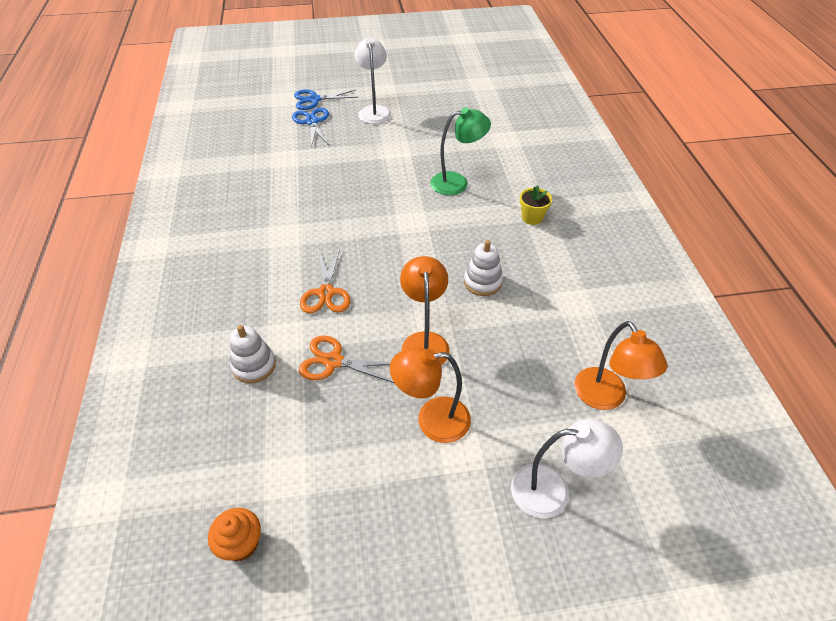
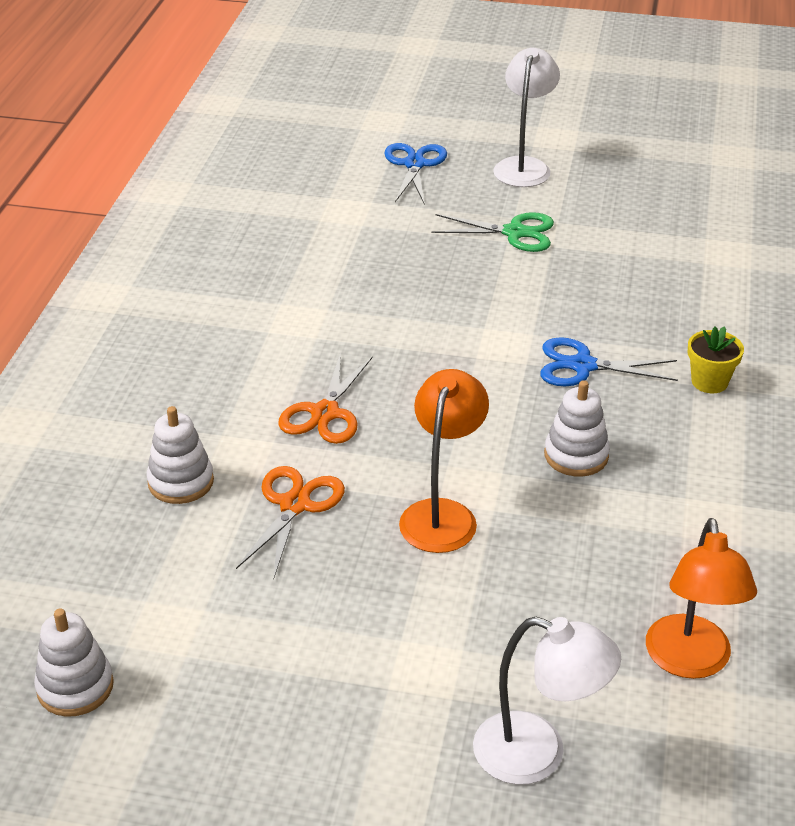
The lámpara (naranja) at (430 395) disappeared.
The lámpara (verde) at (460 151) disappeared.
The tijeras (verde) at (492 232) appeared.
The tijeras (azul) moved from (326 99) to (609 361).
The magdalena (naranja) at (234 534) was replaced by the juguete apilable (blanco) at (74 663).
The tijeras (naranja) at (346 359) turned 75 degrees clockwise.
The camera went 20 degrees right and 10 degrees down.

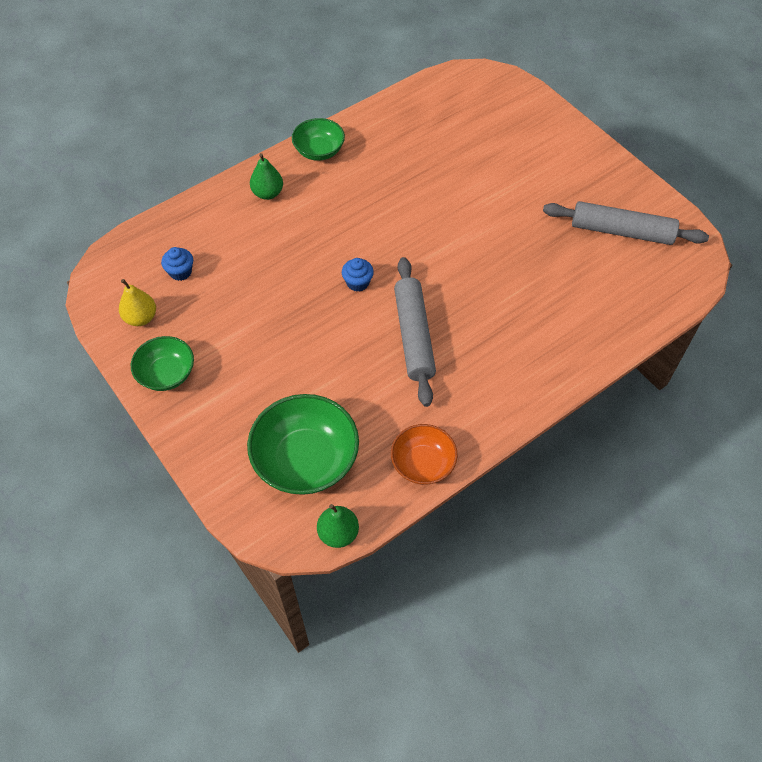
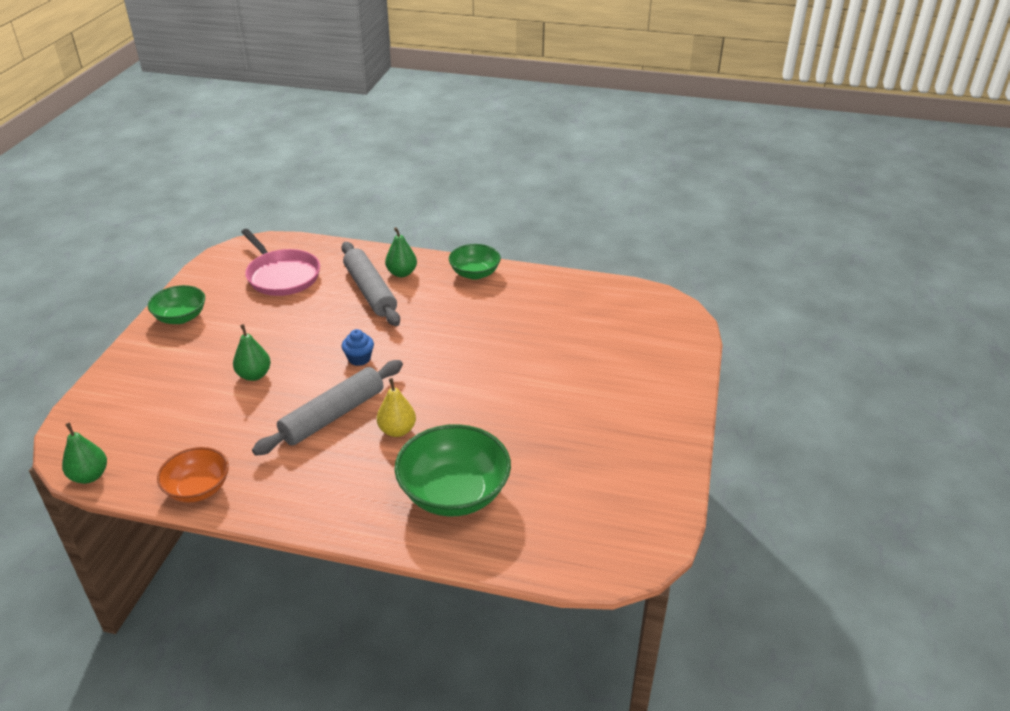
The pera (verde) at (252 352) appeared.
The pera (amarillo) moved from (137 302) to (396 407).
The cuenco (verde) moved from (303 444) to (453 470).
The rodillo (gris) moved from (626 223) to (370 284).
The magdalena (azul) at (177 264) was replaced by the sartén (rosa) at (280 262).
The camera went 50 degrees right and 20 degrees down.

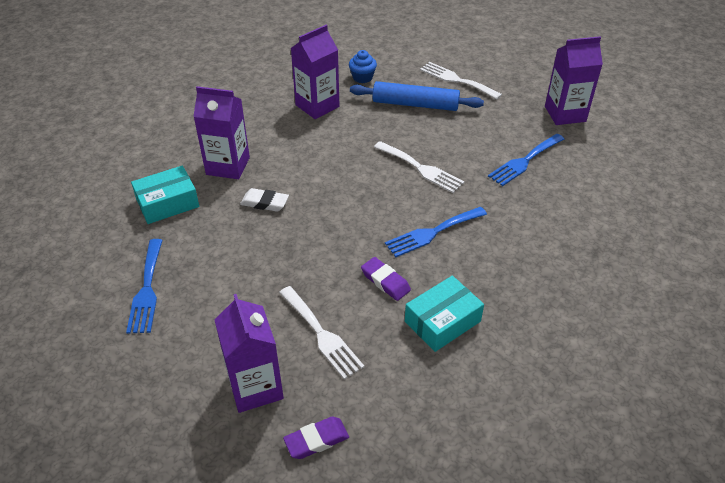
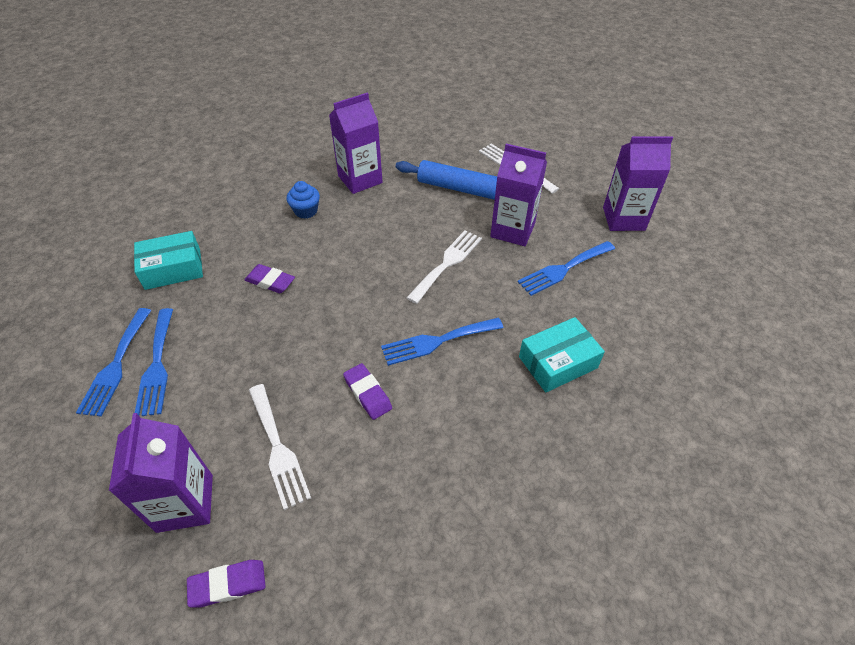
The tenedor (azul) at (154 362) appeared.
The cartón de leche (morado) moved from (221 132) to (518 195).
The magdalena (azul) moved from (363 66) to (303 200).
The caja (turquesa) moved from (444 314) to (562 355).
The goma de borrar (blanco) at (264 200) became the goma de borrar (morado) at (270 278).
The tenedor (blanco) at (419 167) turned 105 degrees counterclockwise.
The camera went 10 degrees right and 5 degrees up.

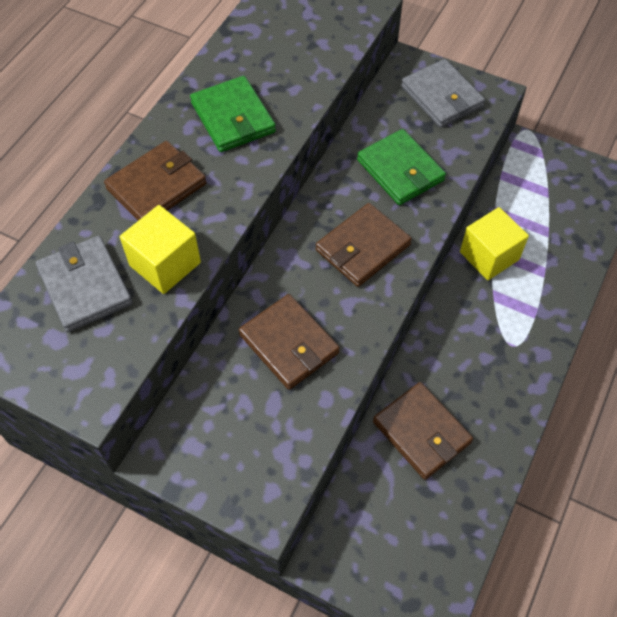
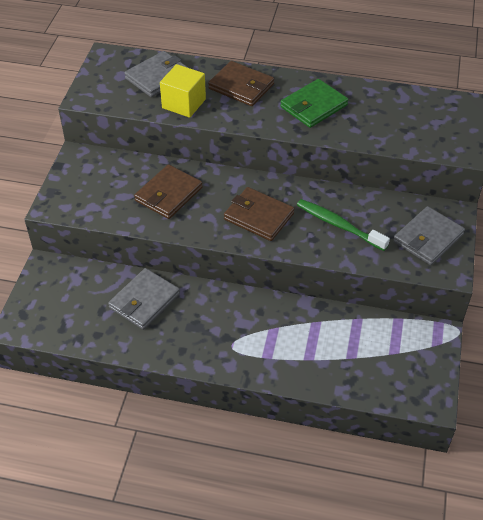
The cubo (amarillo) at (494 243) disappeared.
The cartera (verde) at (401 167) was replaced by the cepillo de dientes (verde) at (343 225).
The cartera (marrón) at (423 431) became the cartera (gris) at (144 299).
The camera went 75 degrees right and 10 degrees down.

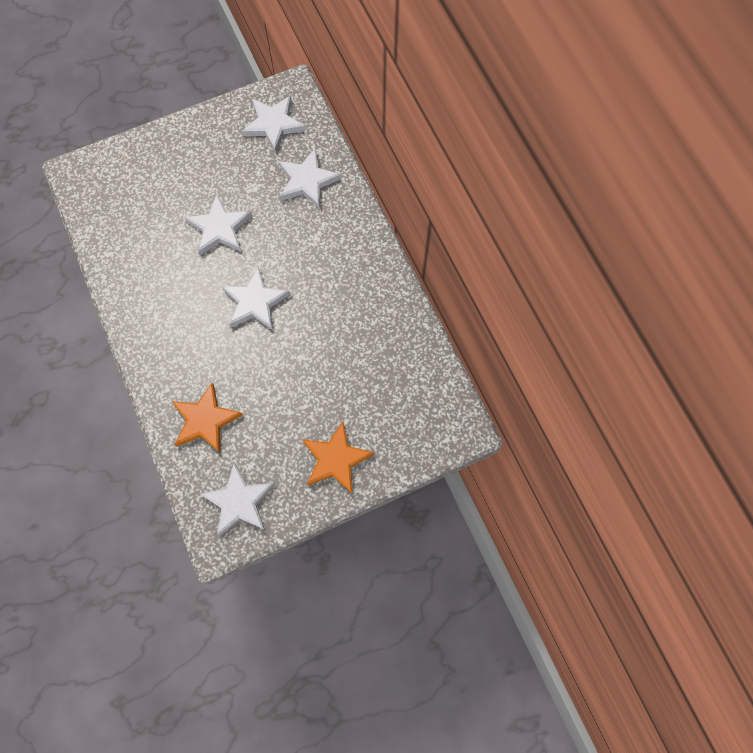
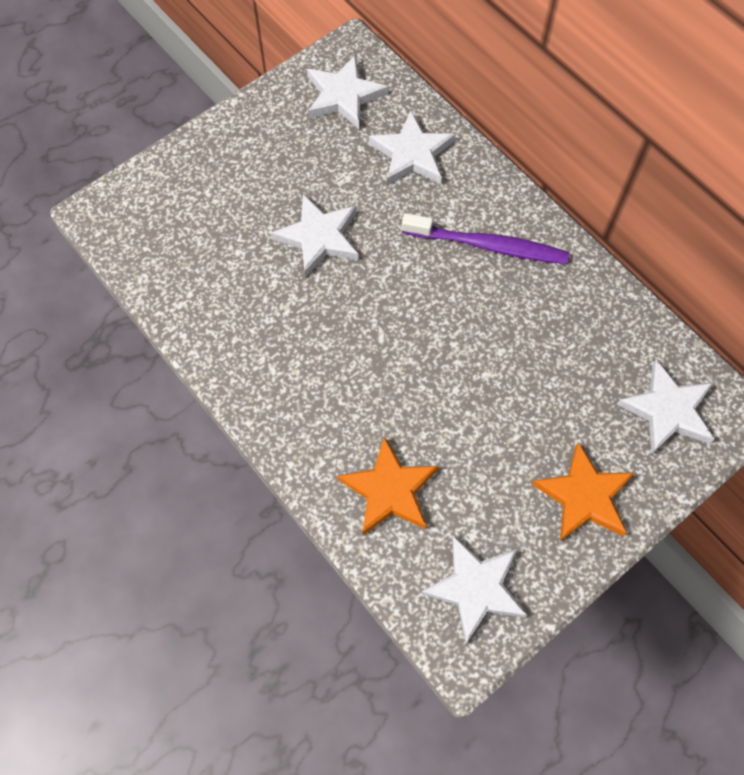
The cepillo de dientes (morado) at (485 238) appeared.
The estrella (blanco) moved from (256 298) to (665 407).
The camera went 15 degrees left and 5 degrees down.

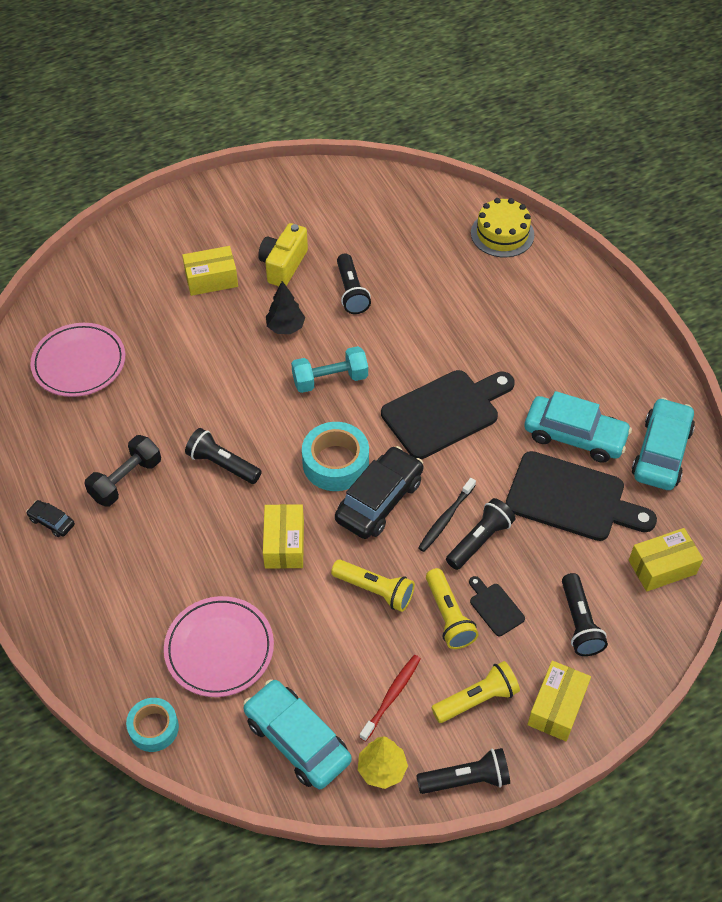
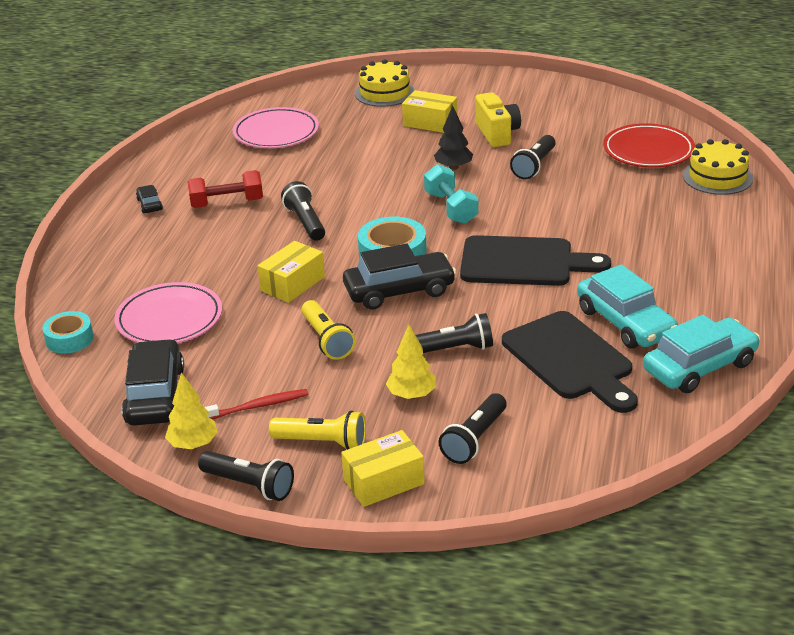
The cepillo de dientes (negro) at (447 515) disappeared.
The lámpara de mano (amarillo) at (452 608) disappeared.
The caja (amarillo) at (666 560) disappeared.
The tarta (amarillo) at (385 83) appeared.
The plato (rojo) at (649 145) appeared.
The tabla de cortar (negro) at (497 606) was replaced by the árbol (amarillo) at (411 362).
The mancuerna (negro) at (122 471) became the mancuerna (rojo) at (225 189).
The coche (turquesa) at (297 734) became the coche (negro) at (153 382).
The cámara (amarillo) at (283 254) turned 105 degrees clockwise.
The mancuerna (turquesa) at (329 369) turned 45 degrees clockwise.
The camera went 40 degrees right and 20 degrees down.

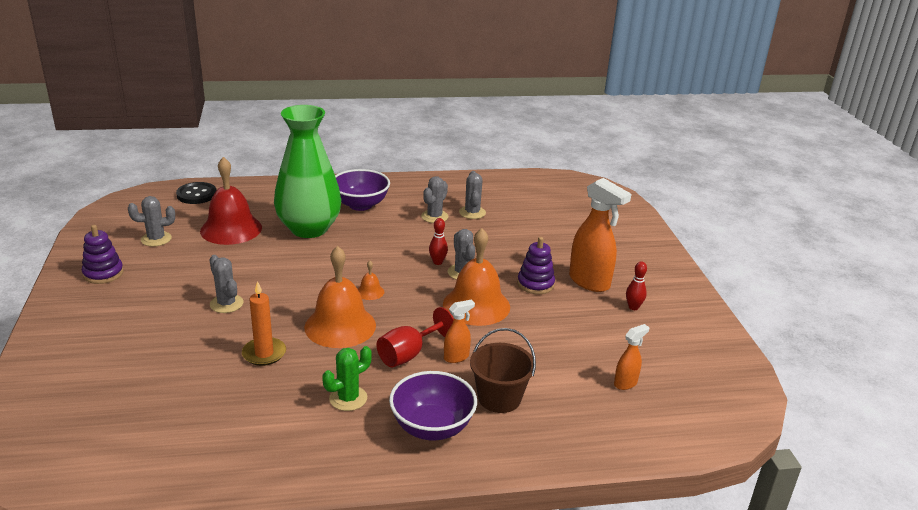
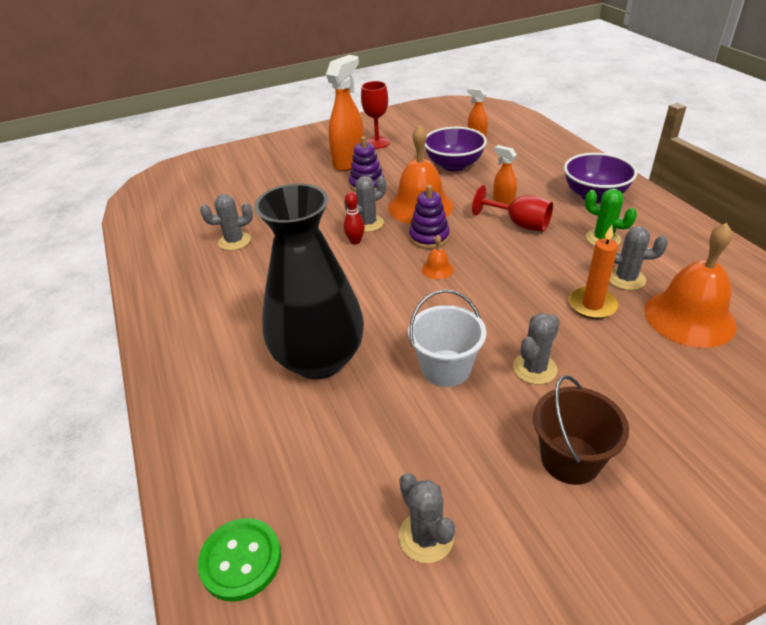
The campana (rojo) at (231 201) disappeared.
The balde (blanco) at (447 338) appeared.
The juguete apilable (morado) moved from (103 254) to (429 217).
The campana (naranja) moved from (340 297) to (690 285).
The cuenco (morado) moved from (362 190) to (456 149).
The cactus (gris) moved from (435 199) to (638 258).
The balde (marrón) moved from (503 370) to (581 430).
The bolo (rojo) at (636 285) was replaced by the copa (rojo) at (375 115).
The botón (negro) at (196 193) became the botón (verde) at (239 559).
The florero (verde) at (307 171) became the florero (negro) at (309 281).
The camera went 100 degrees left and 10 degrees up.

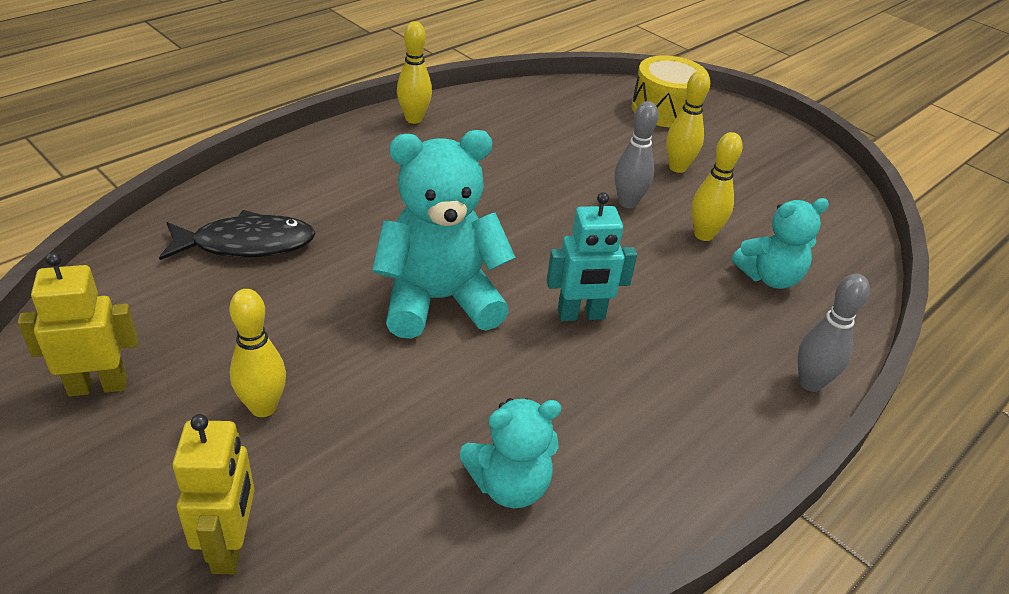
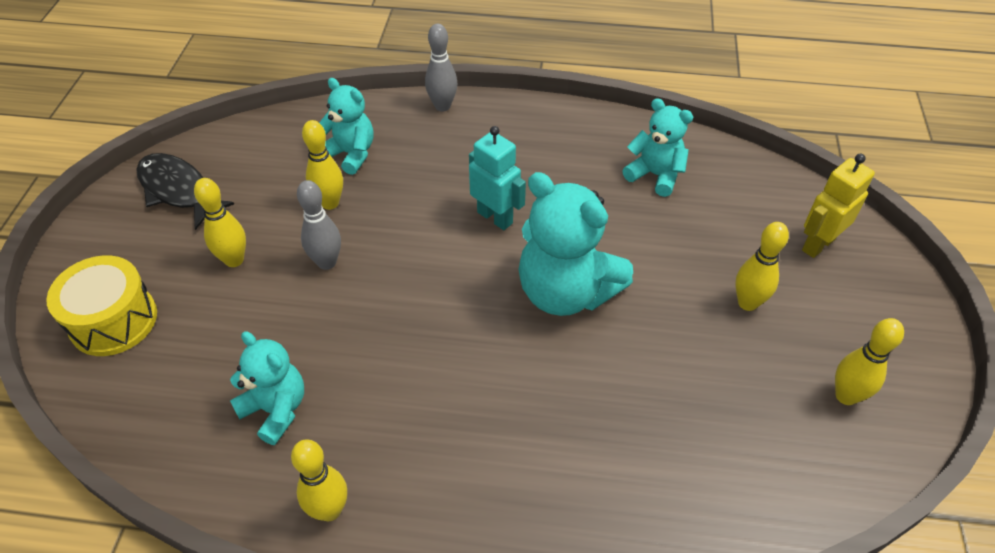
The osito (turquesa) at (267 388) appeared.
The pez (negro) moved from (237 235) to (185 191).
The robot (amarillo) at (78 324) was replaced by the bolo (amarillo) at (869 361).
The camera went 125 degrees left and 10 degrees up.

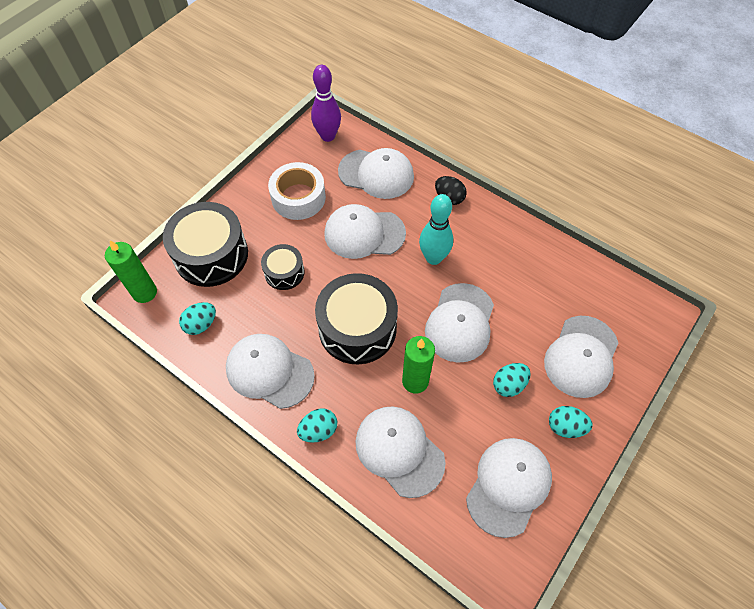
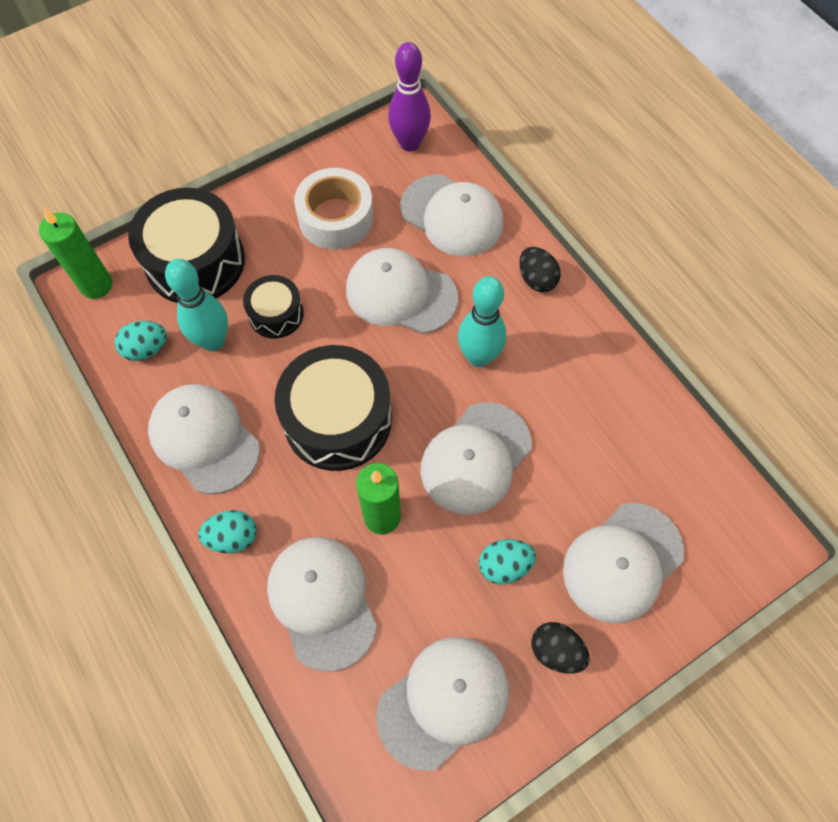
The bolo (turquesa) at (196 305) appeared.
The huevo (turquesa) at (570 422) became the huevo (negro) at (560 648).
The camera went 20 degrees right and 5 degrees up.

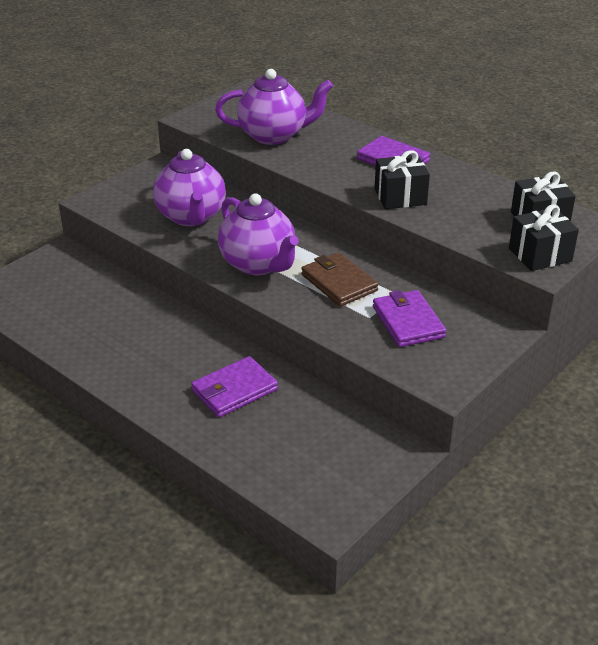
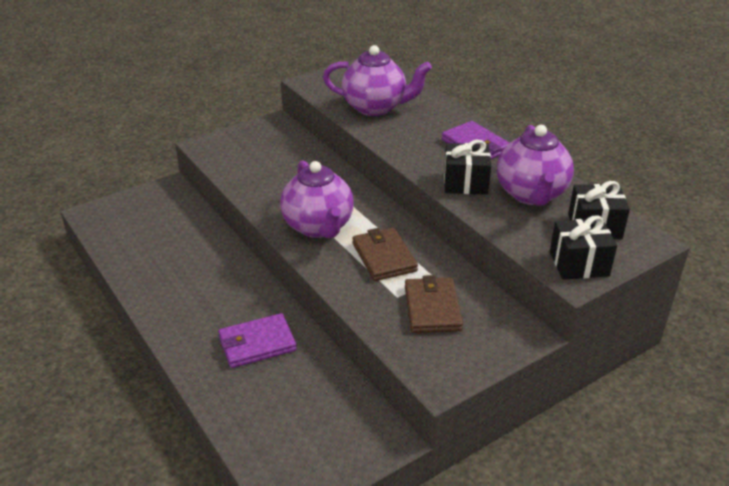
The tetera (morado) moved from (189 187) to (535 165).
The cartera (morado) at (409 318) became the cartera (marrón) at (434 304).
The camera went 15 degrees right and 0 degrees up.

